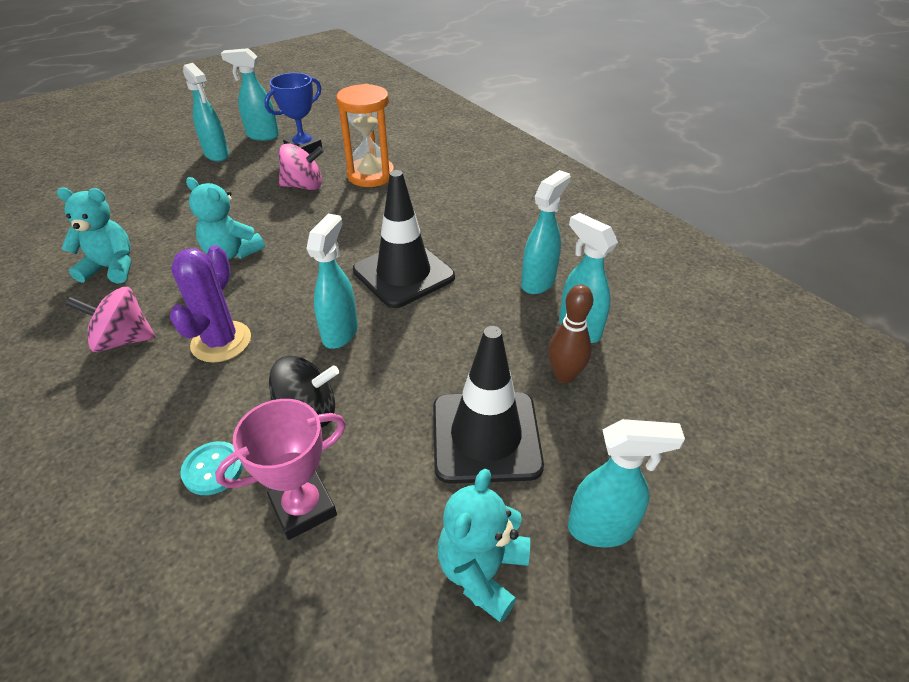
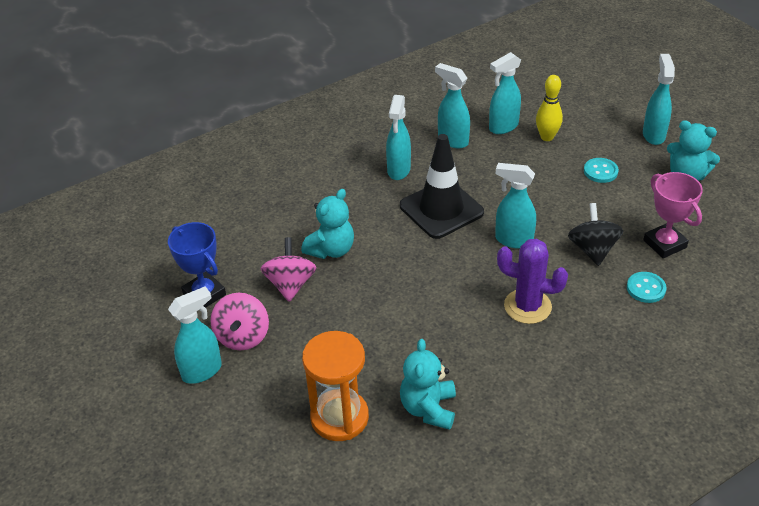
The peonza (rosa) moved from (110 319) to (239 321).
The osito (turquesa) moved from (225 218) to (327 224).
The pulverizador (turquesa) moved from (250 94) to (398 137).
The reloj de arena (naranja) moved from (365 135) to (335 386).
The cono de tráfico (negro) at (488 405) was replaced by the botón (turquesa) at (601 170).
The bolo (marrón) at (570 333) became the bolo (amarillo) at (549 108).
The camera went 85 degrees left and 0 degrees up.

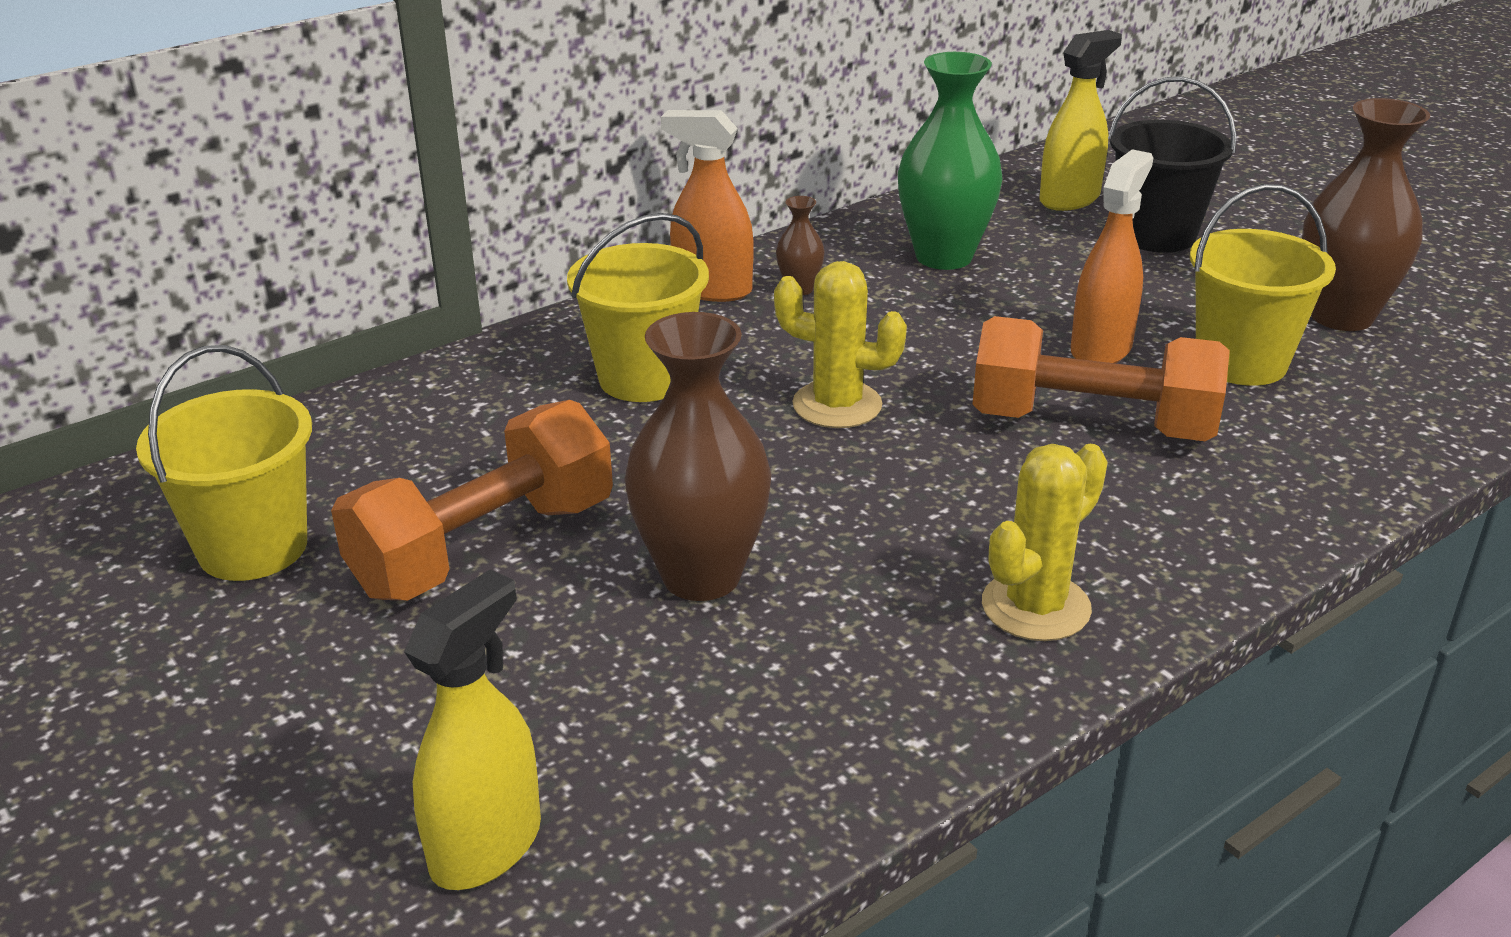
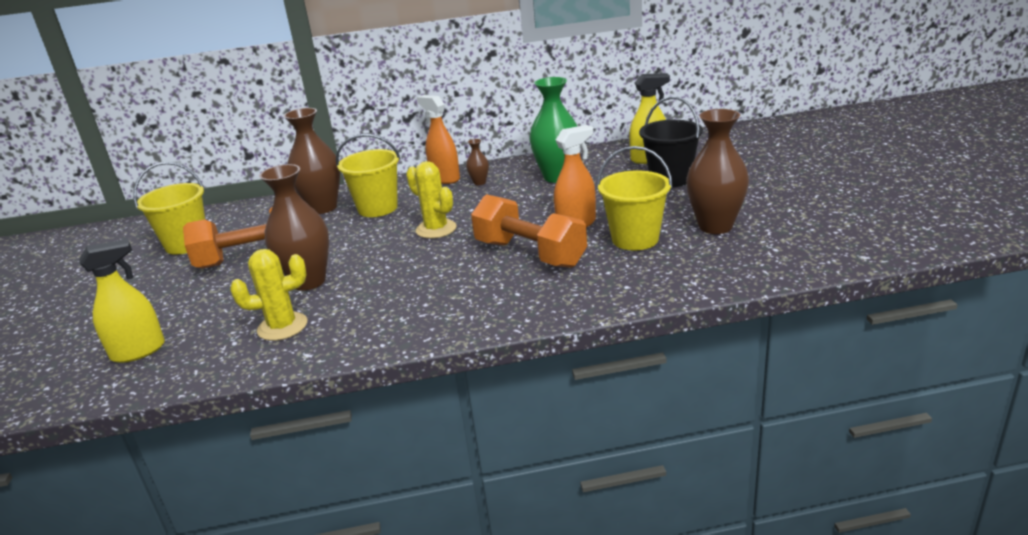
The florero (marrón) at (312 161) appeared.
The cactus (amarillo) moved from (1045 542) to (268 295).
The camera went 30 degrees right and 5 degrees down.

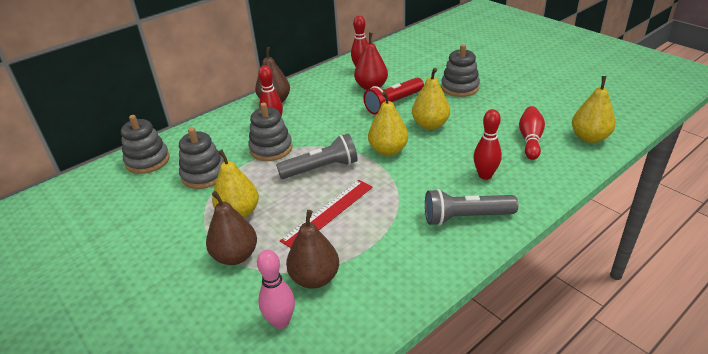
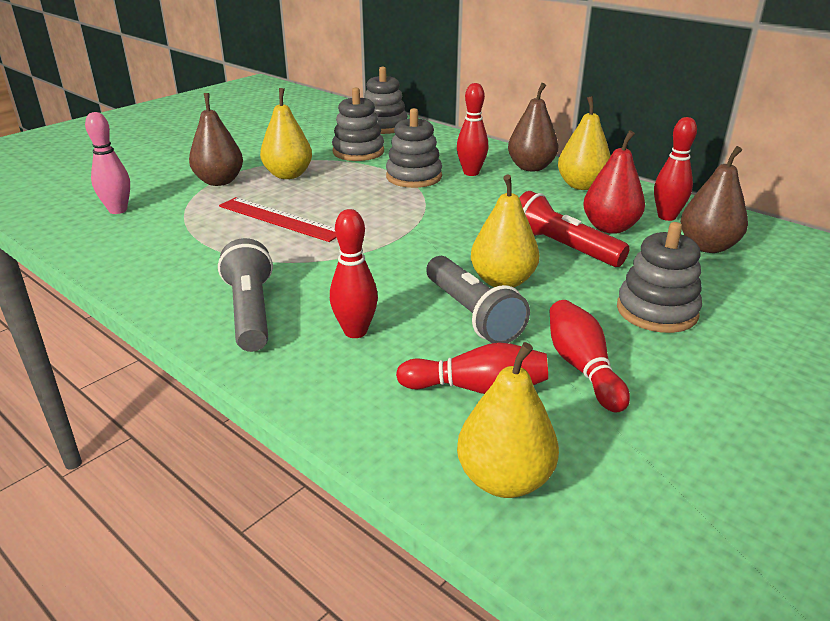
The bolo (rojo) at (589 356) appeared.
The lámpara de mano (gris) moved from (317 156) to (478 299).
The pera (marrón) moved from (312 249) to (714 199).
The pera (amarillo) moved from (388 123) to (584 143).
The camera went 80 degrees right and 5 degrees down.

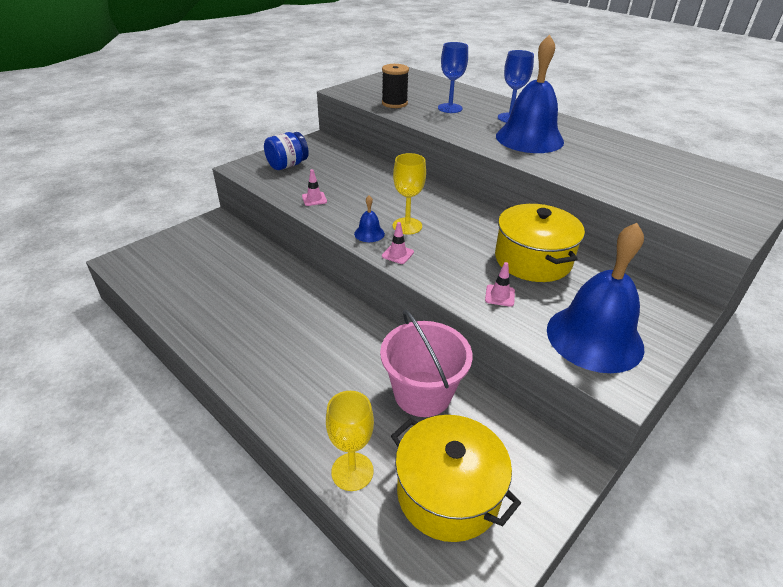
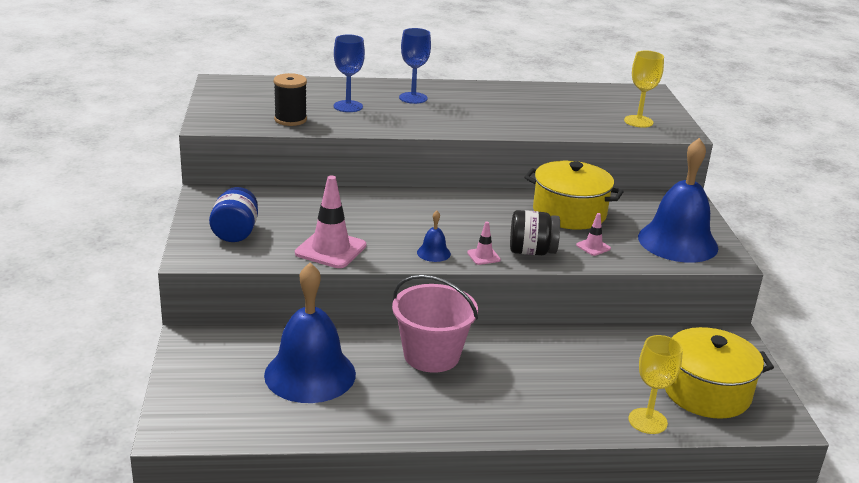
The tarro (negro) at (535 232) appeared.
The balde (rosa) moved from (426 363) to (435 324).
The copa (amarillo) moved from (409 193) to (644 89).
The campana (azul) moved from (530 94) to (310 333).
The cono de tráfico (rosa) at (314 187) changed to 2.06 times the size.
The camera went 50 degrees left and 10 degrees down.

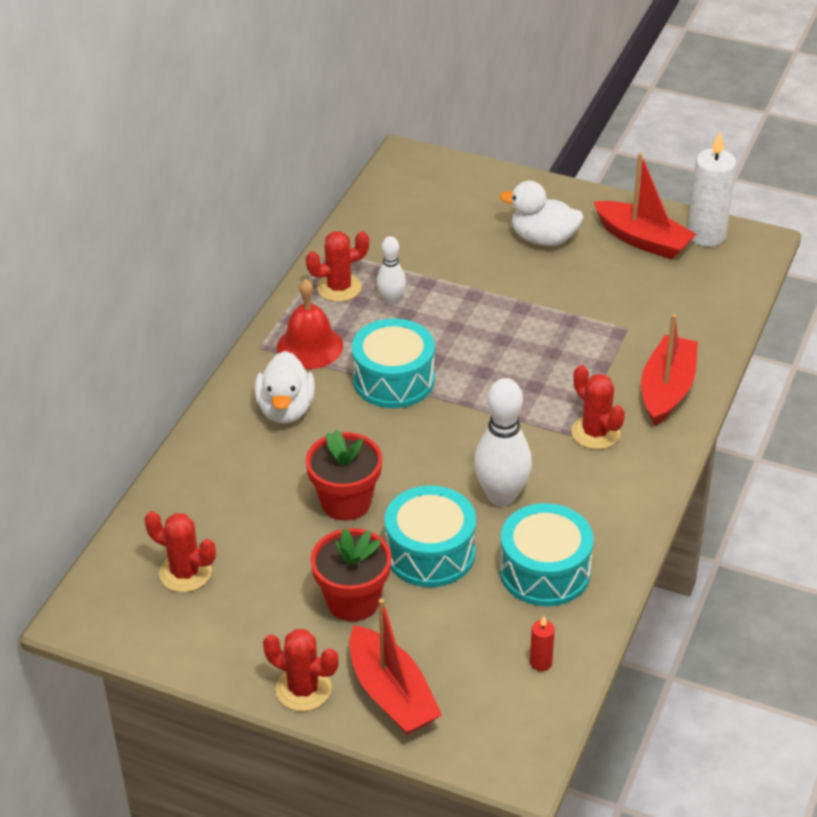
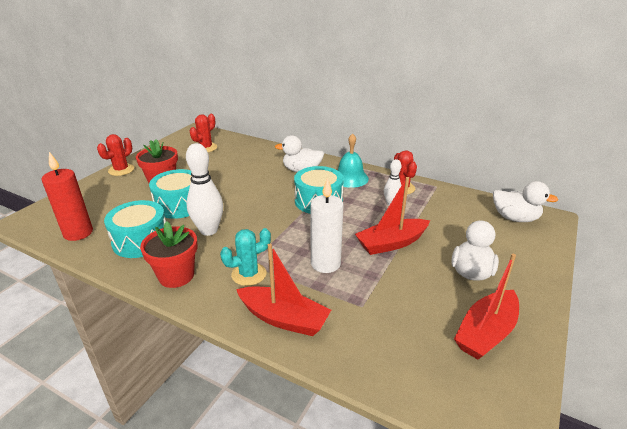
The pato (blanco) at (525 201) appeared.
The maceta (rojo) moved from (344 475) to (169 254).
The barco (rojo) moved from (395 666) to (392 216).
The vela (blanco) moved from (712 189) to (327 225).
The campana (rojo) at (310 324) became the campana (turquesa) at (353 160).
The cactus (rojo) at (598 407) became the cactus (turquesa) at (245 257).
The vela (rojo) at (542 643) changed to 2.18 times the size.
The camera went 95 degrees right and 10 degrees down.

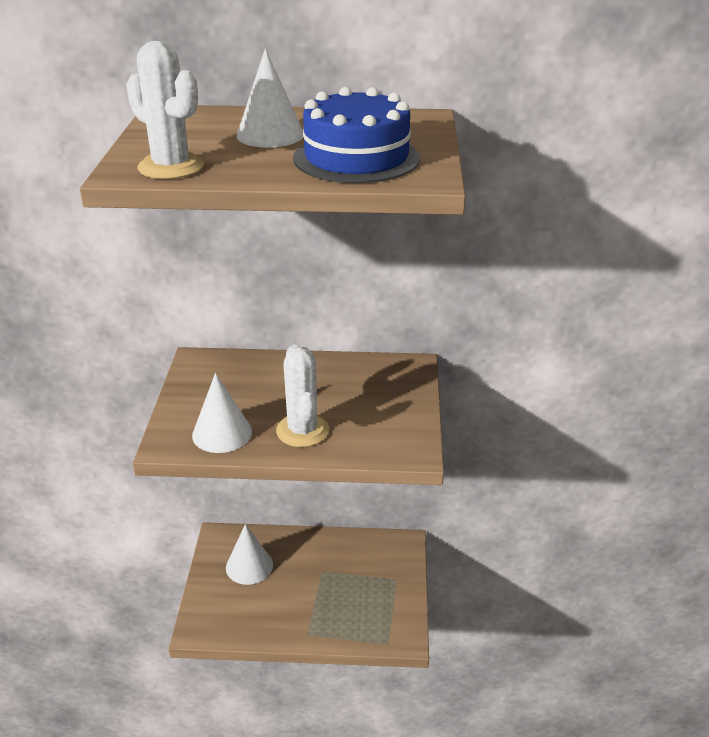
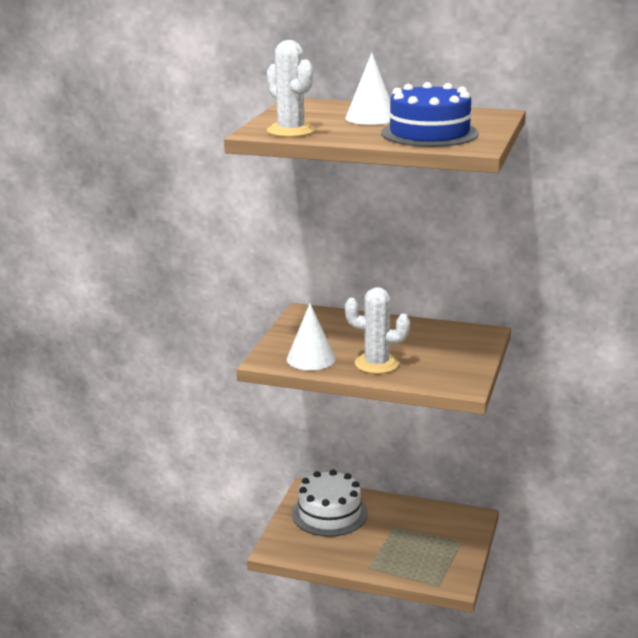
The cono (blanco) at (249 554) was replaced by the tarta (blanco) at (330 503).
The cactus (blanco) at (302 395) turned 75 degrees counterclockwise.
The camera went 15 degrees right and 10 degrees down.

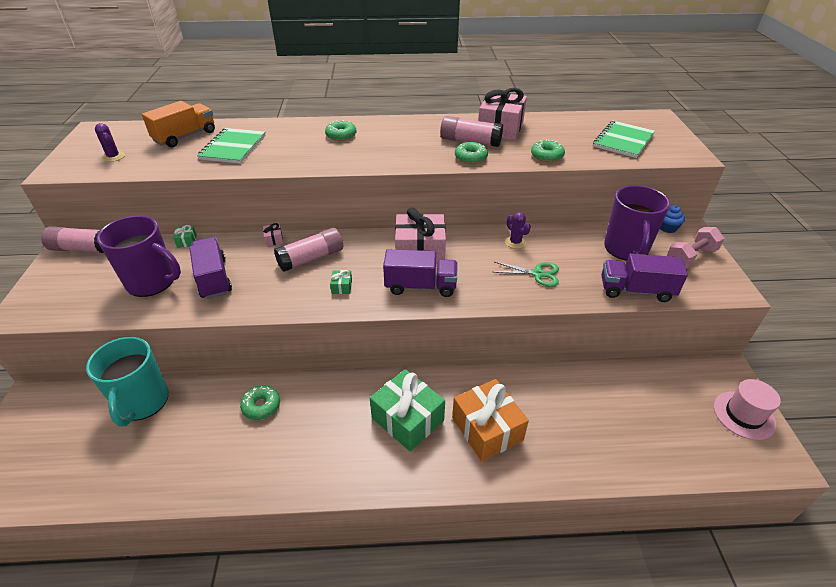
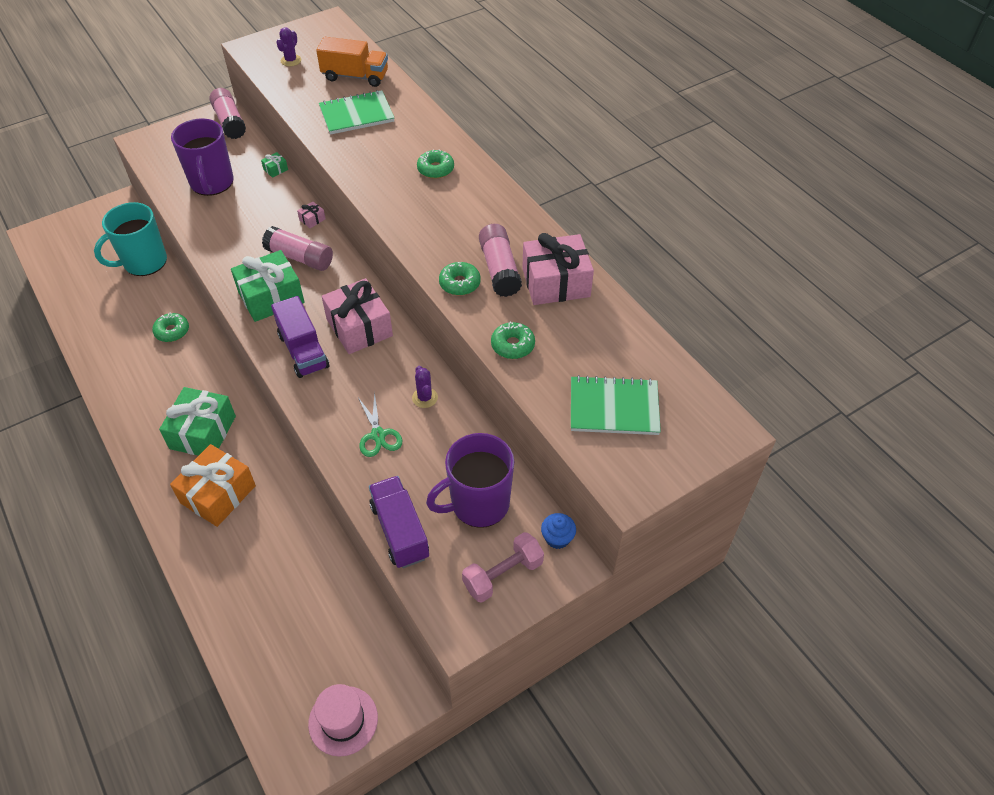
The camión (morado) at (210 268) disappeared.
The cactus (morado) at (518 230) turned 45 degrees counterclockwise.
The mancuerna (rosa) at (696 247) turned 60 degrees counterclockwise.
The regalo (verde) at (341 282) changed to 2.48 times the size.
The camera went 60 degrees right and 10 degrees up.

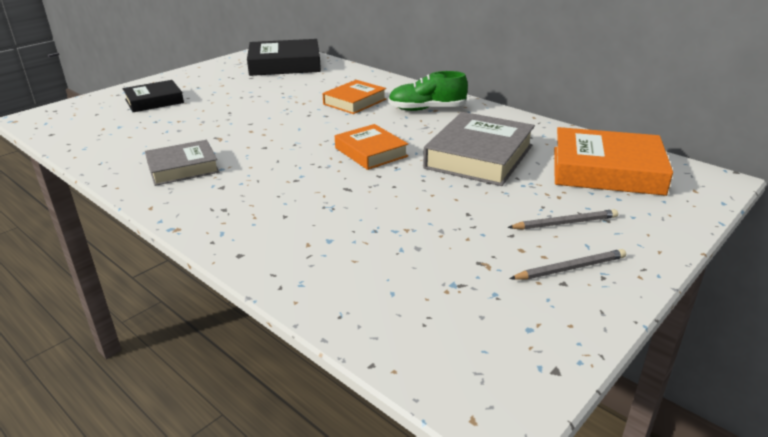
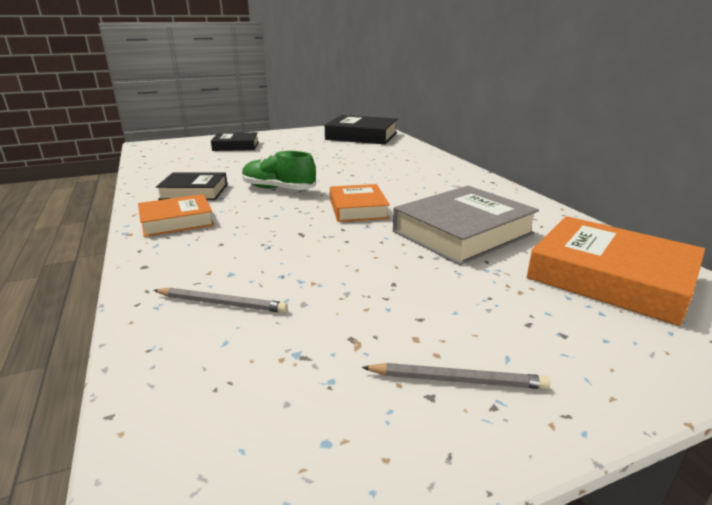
The libro (naranja) moved from (354 97) to (176 215).
The zapato (verde) moved from (428 91) to (279 170).
The lápiz (gris) moved from (562 219) to (220 300).
The libro (gris) at (182 163) became the libro (negro) at (191 186).
The camera went 25 degrees right and 5 degrees down.

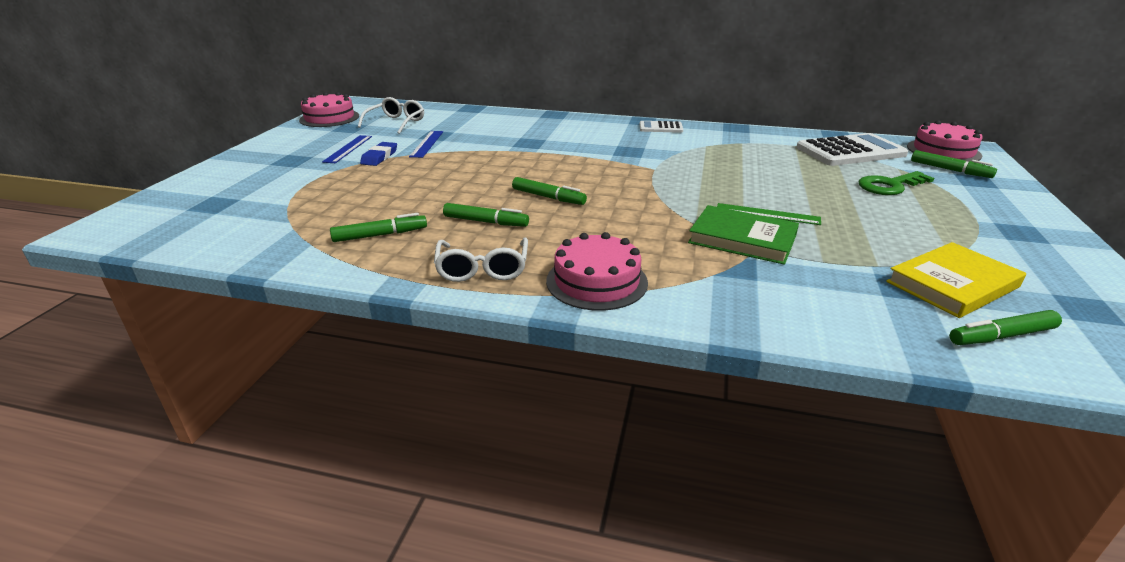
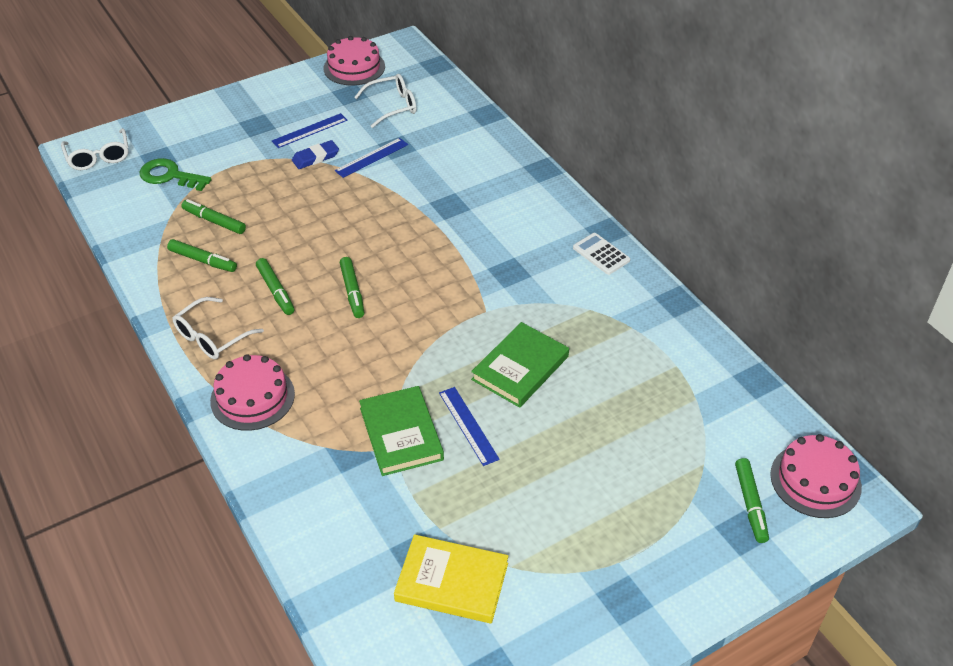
The calculadora (blanco) at (852 149) disappeared.
The gafas (blanco) at (94 149) appeared.
The libro (verde) at (520 365) appeared.
The llave (verde) moved from (896 183) to (176 174).
The rotulador (verde) moved from (1006 327) to (213 216).
The regla (verde) at (769 214) became the regla (azul) at (469 426).
The camera went 45 degrees right and 15 degrees up.

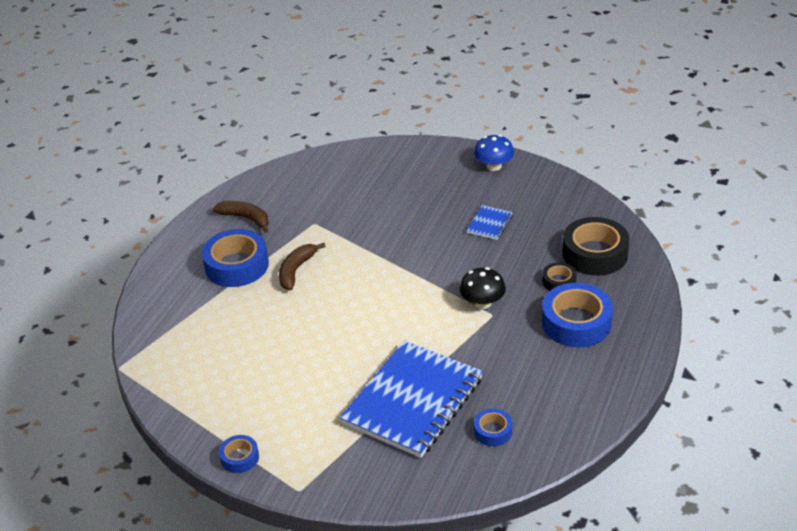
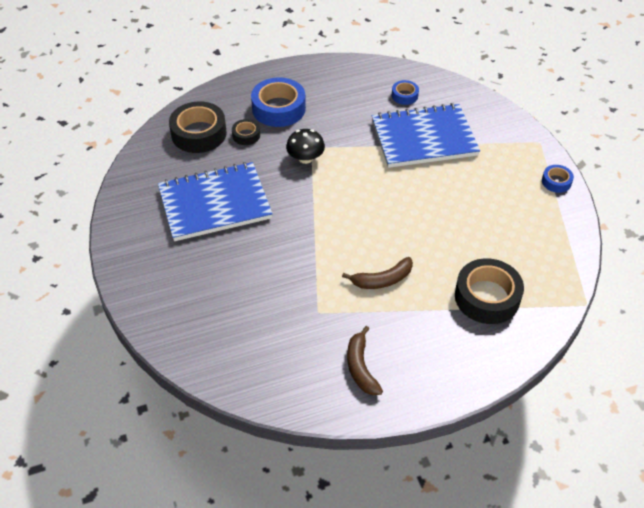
The cinta adhesiva (azul) at (235 258) disappeared.
The seta (azul) at (494 153) disappeared.
The cinta adhesiva (negro) at (489 291) appeared.
The cuaderno (azul) at (490 222) changed to 2.42 times the size.
The camera went 135 degrees left and 10 degrees up.

